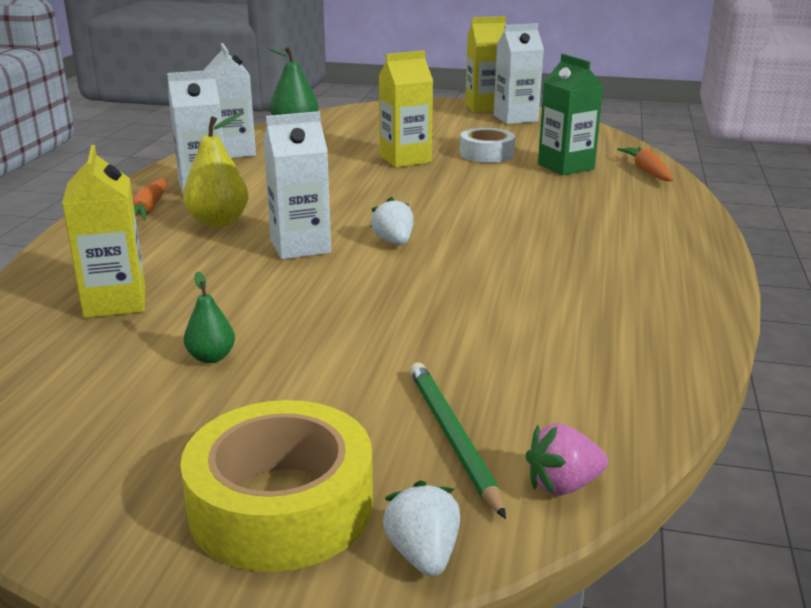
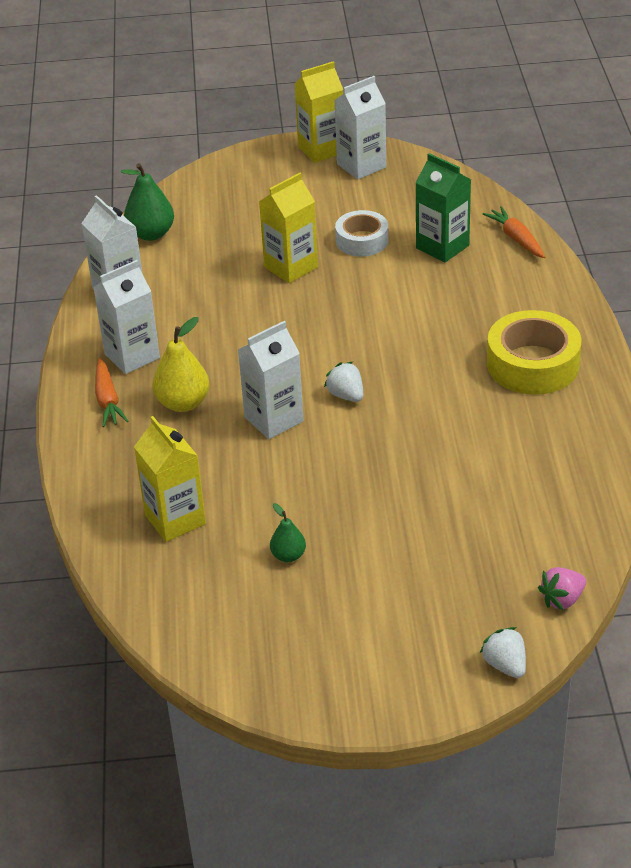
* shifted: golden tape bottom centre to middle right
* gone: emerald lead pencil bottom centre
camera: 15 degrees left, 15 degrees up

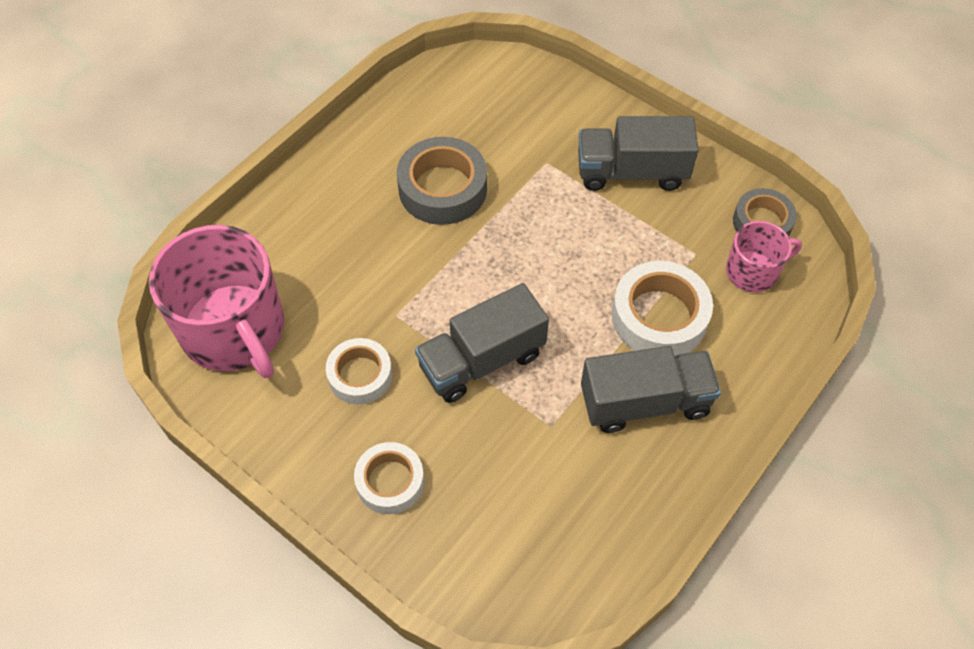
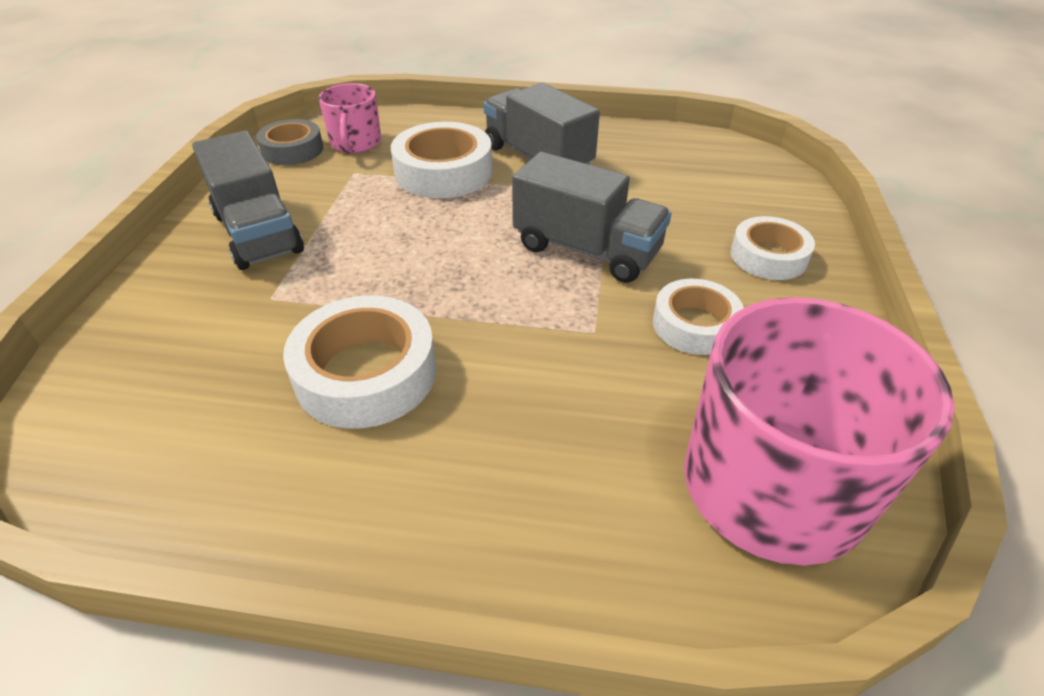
* repainted: gray tape (no. 1 from left) top centre to white tape (no. 1 from left) centre
* rotated: rosy coffee mug (no. 2 from left in the first image) middle right = top centre 135 degrees counterclockwise
camera: 120 degrees left, 15 degrees down

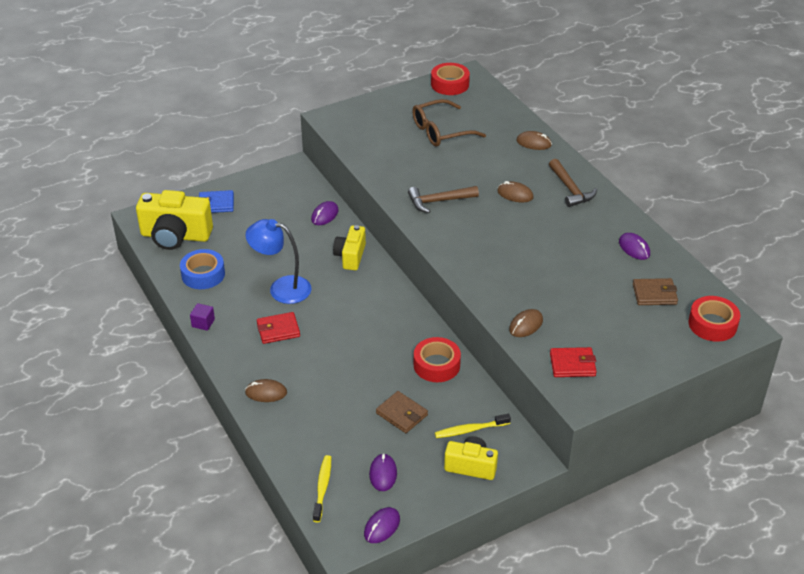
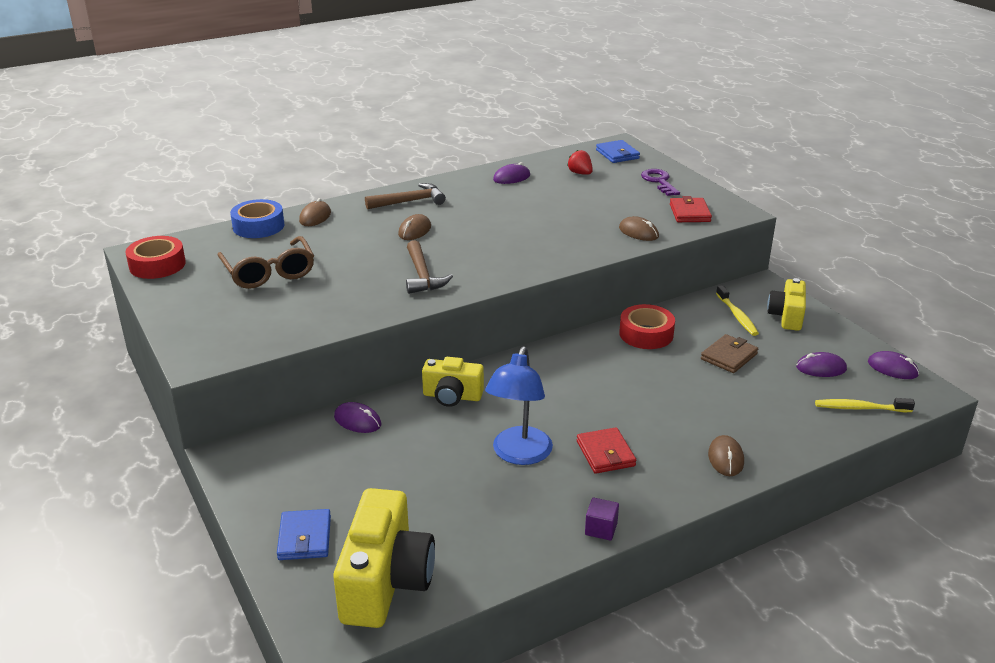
* shifted: cobalt tape middle left to top left
* swapped: brown billfold (no. 2 from left) middle right to scarlet berry top centre
* swapped: scarlet tape (no. 3 from left) middle right to cobalt billfold (no. 2 from left) top centre
* new: purple door key top centre
camera: 90 degrees left, 10 degrees down

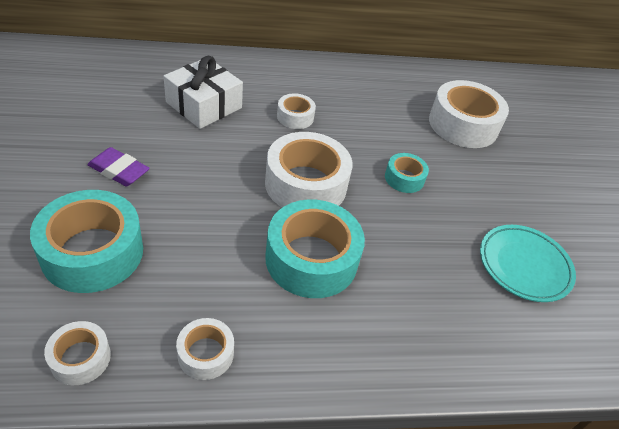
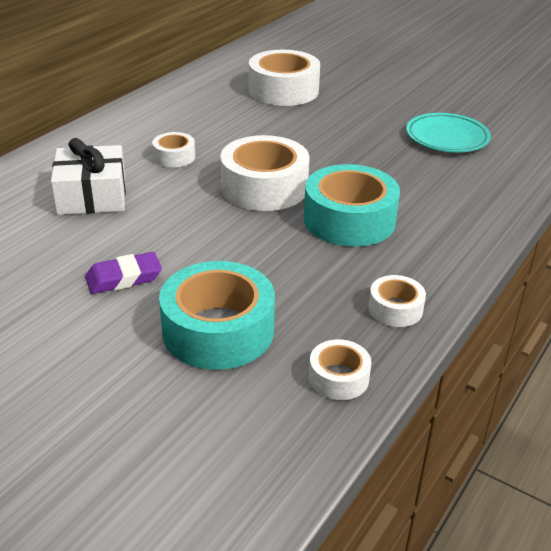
* gone: teal tape (no. 3 from left) centre
camera: 45 degrees left, 10 degrees down

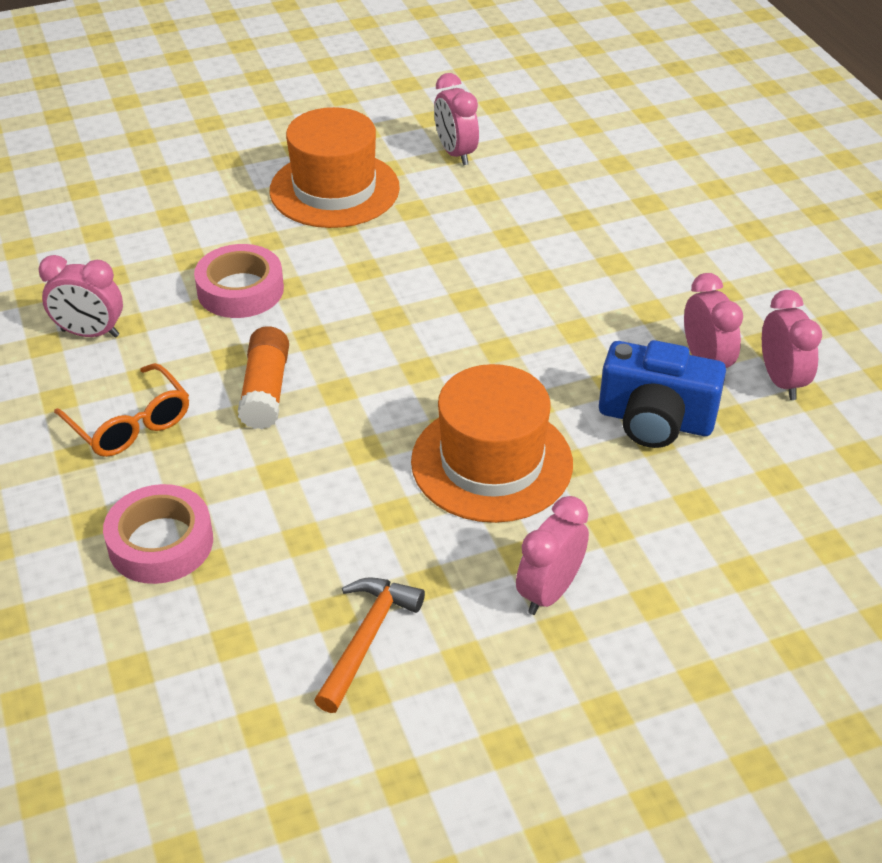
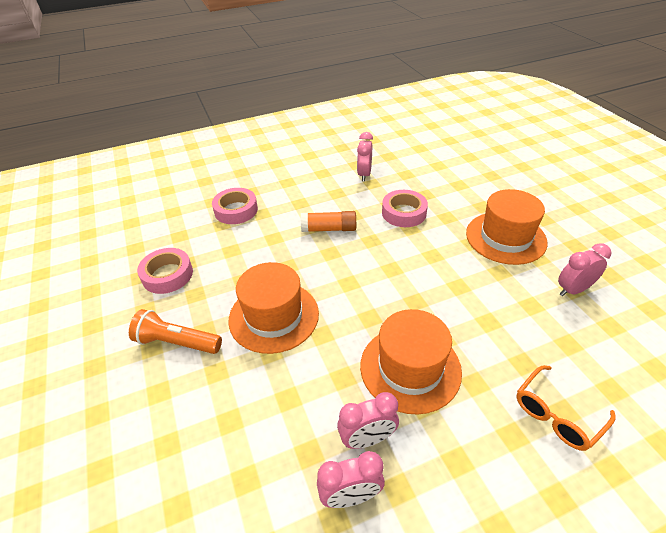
* swapped: rosy bedside clock (no. 3 from left) centre to orange pocket torch middle left
* swapped: orange claw hammer bottom centre to rosy tape (no. 1 from left) middle left
* new: orange hat (no. 2 from left) bottom centre
* shifted: orange glasses middle left to bottom right
* gone: cobalt camera middle right
camera: 90 degrees right, 0 degrees up

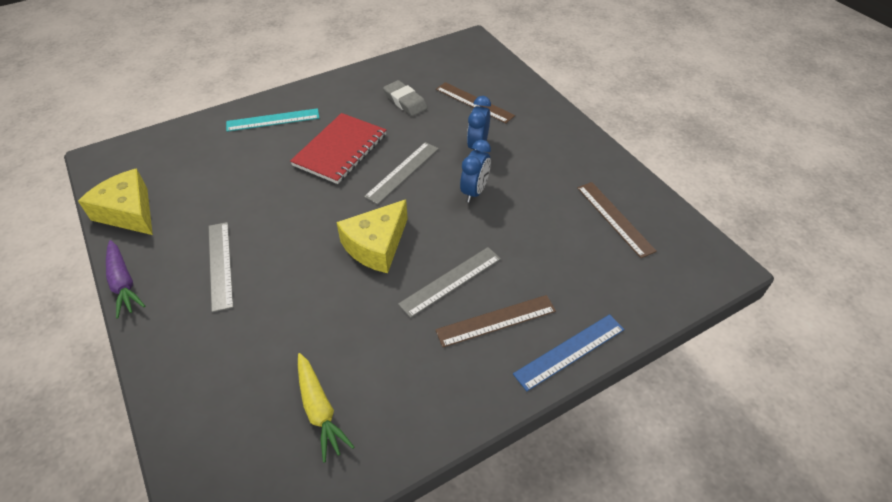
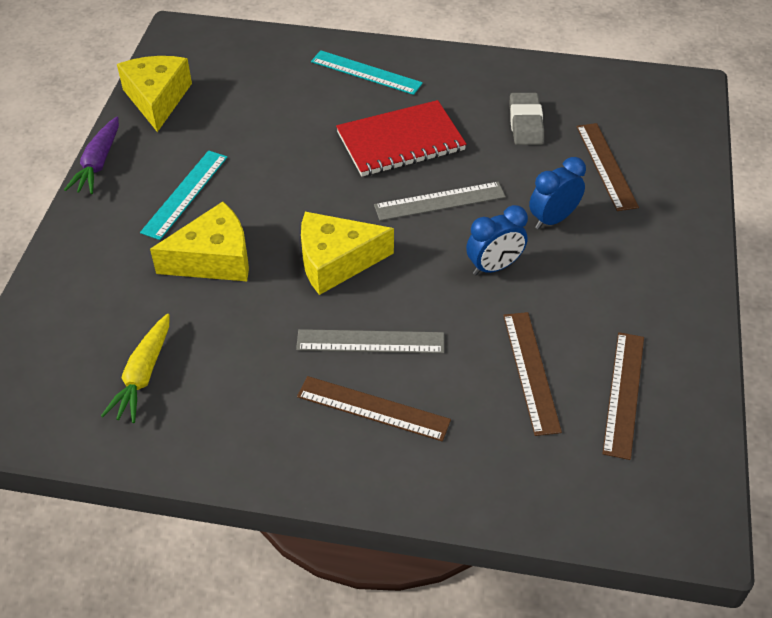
* repainted: gray straightedge (no. 1 from left) middle left to teal straightedge (no. 1 from left) top left
* new: golden cheese (no. 2 from left) middle left
* new: brown straightedge (no. 2 from left) middle right
* gone: cobalt straightedge bottom centre
camera: 40 degrees right, 0 degrees up

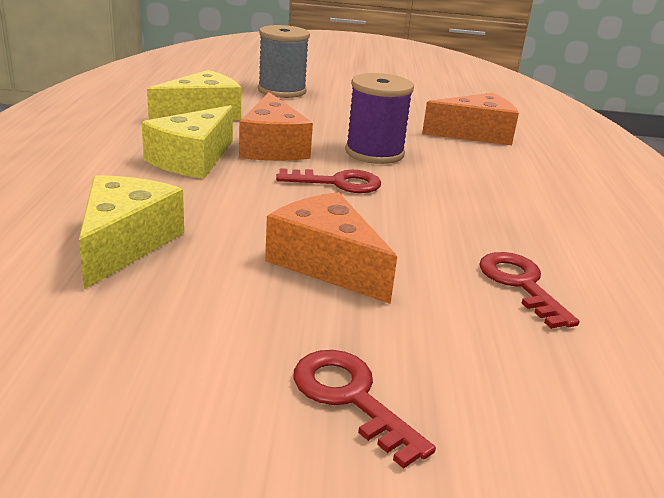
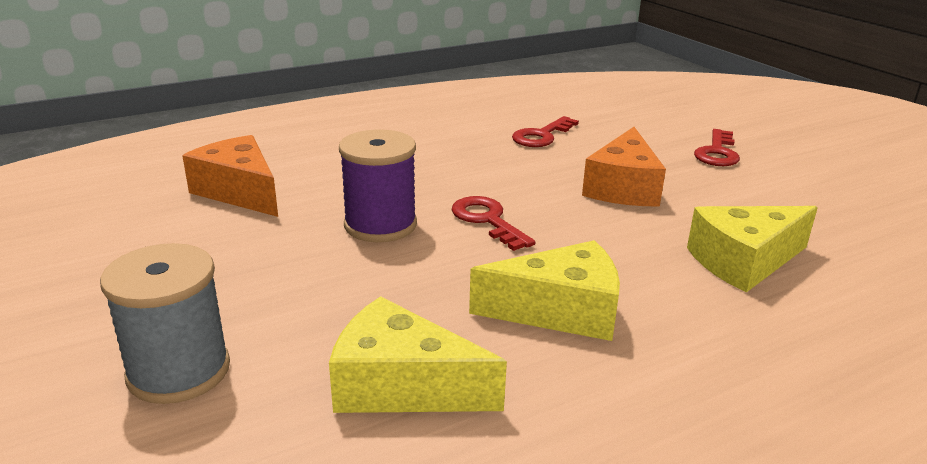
* gone: orange cheese (no. 1 from left) top centre
camera: 120 degrees left, 0 degrees up

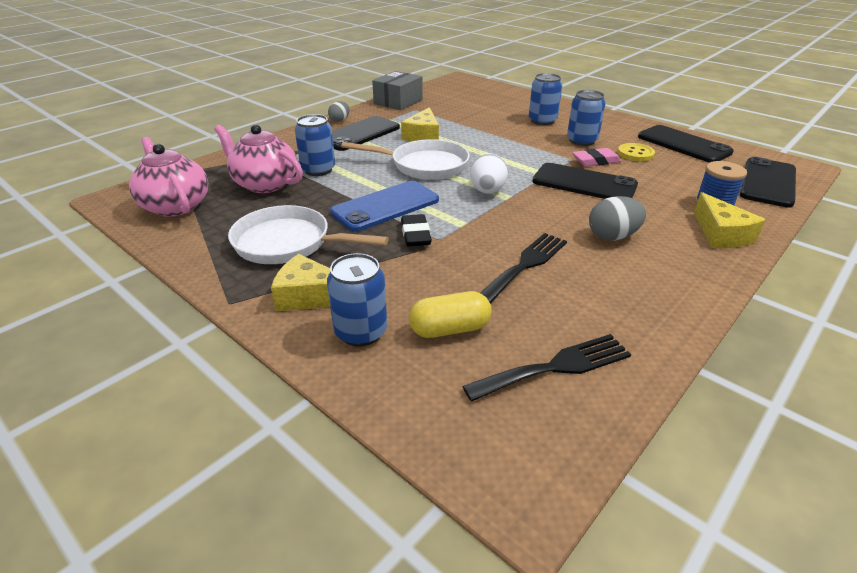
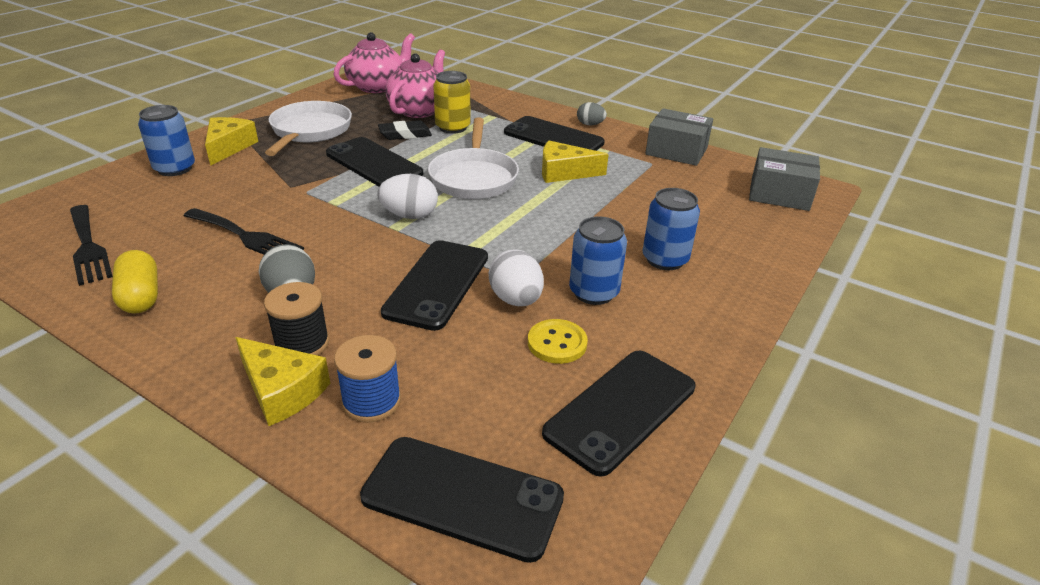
* shifted: golden pill centre to middle left
* rotated: golden cheese (no. 3 from left in the first image) middle right = middle left 120 degrees counterclockwise
* new: ebony reel of thread middle left
* repainted: cobalt mobile phone centre to ebony mobile phone (no. 1 from left) top centre
* shifted: ebony pencil eraser centre to top centre
* repainted: cobalt soda can (no. 1 from left) top centre to golden soda can top centre
* swapped: rosy pencil eraser top right to white toy egg (no. 2 from left) centre
* new: gray box (no. 2 from left) top right
camera: 80 degrees right, 0 degrees up

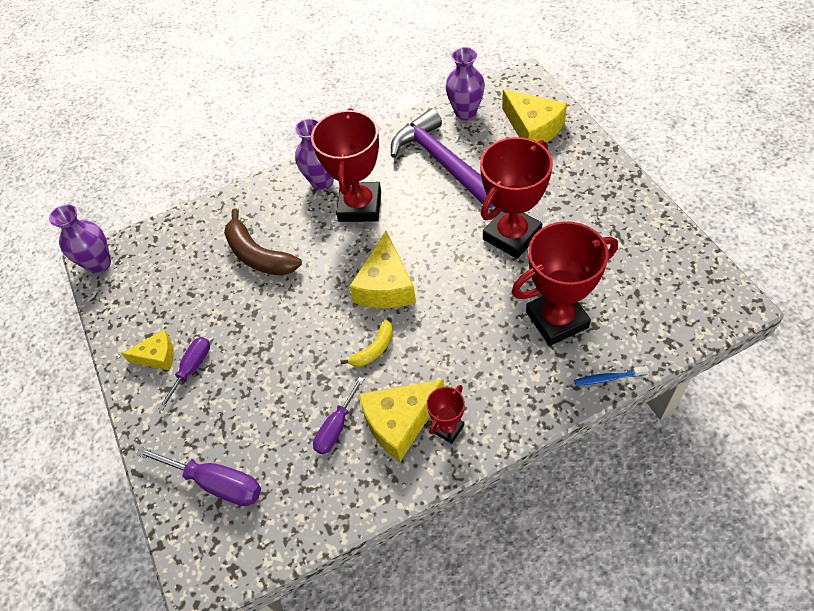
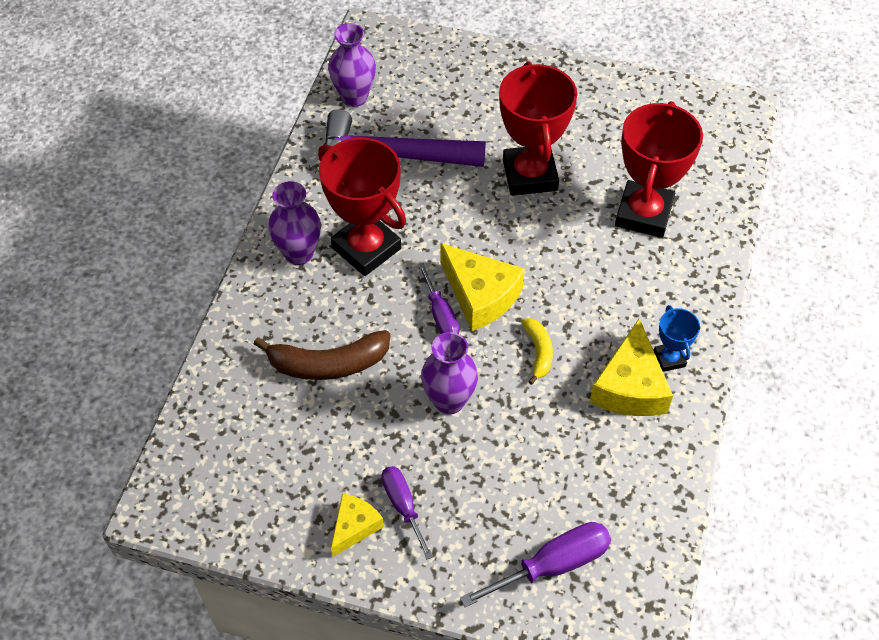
* shifted: purple screwdriver (no. 3 from left in the first image) bottom centre to purple screwdriver (no. 2 from left) centre
* shifted: purple flower vase (no. 1 from left in the first image) middle left to purple flower vase (no. 3 from left) centre
* repainted: scarlet trophy (no. 2 from left) bottom centre to cobalt trophy middle right
* gone: golden cheese (no. 4 from left) top centre
* gone: cobalt tooth brush middle right
camera: 55 degrees left, 0 degrees up

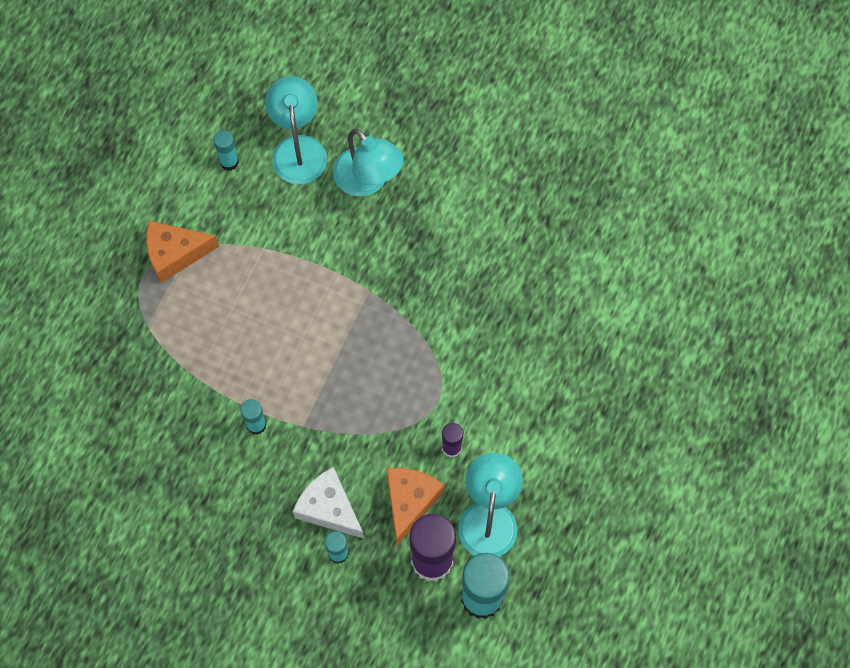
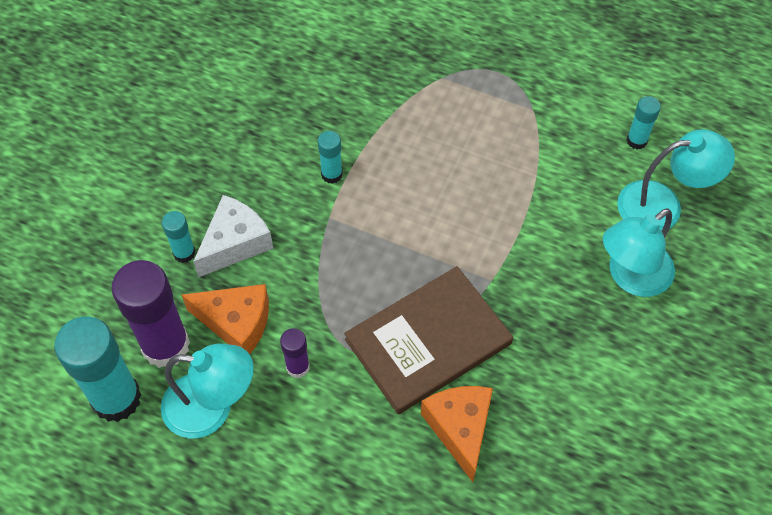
* new: brown book centre
* shifted: orange cheese (no. 1 from left in the first image) middle left to orange cheese (no. 2 from left) bottom centre
camera: 90 degrees right, 10 degrees down

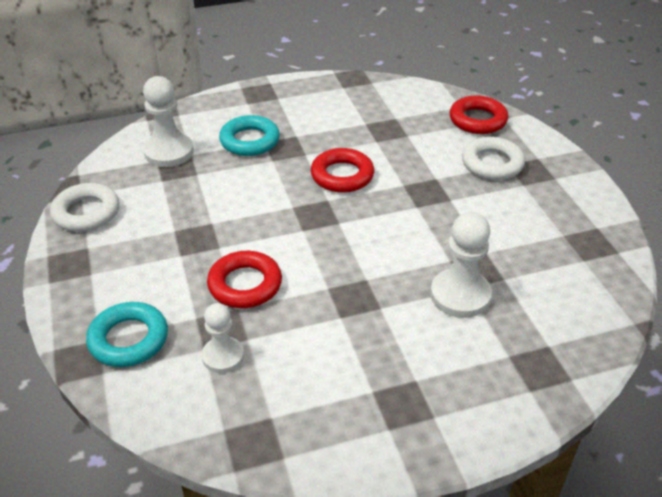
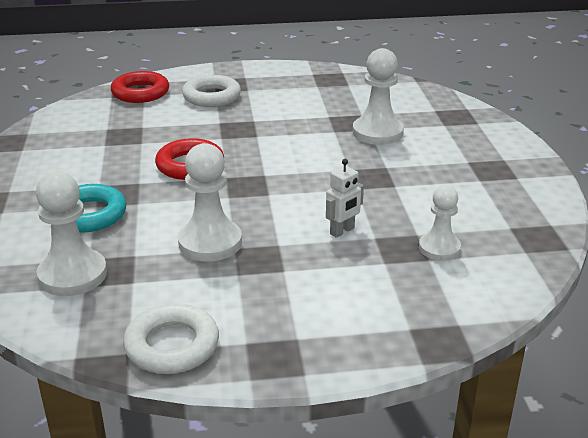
* new: white pawn (no. 2 from left) centre
* swapped: scarlet ring (no. 1 from left) centre to white toy robot centre
* gone: teal ring (no. 1 from left) bottom left
camera: 80 degrees left, 10 degrees down

